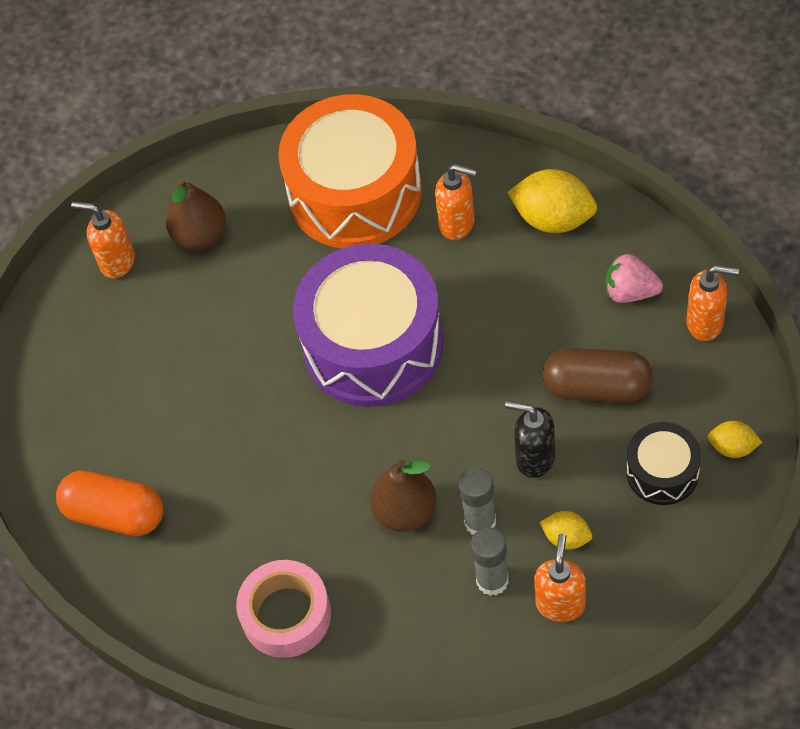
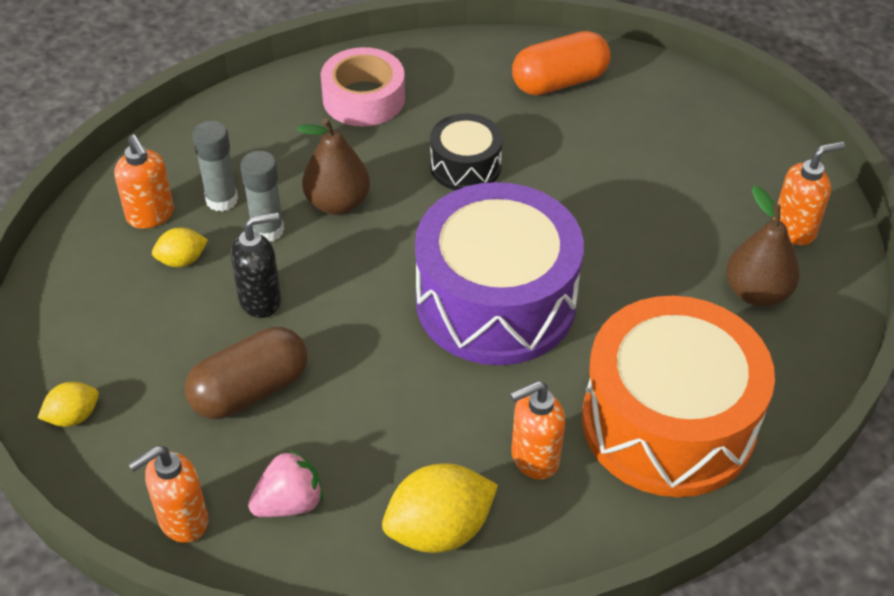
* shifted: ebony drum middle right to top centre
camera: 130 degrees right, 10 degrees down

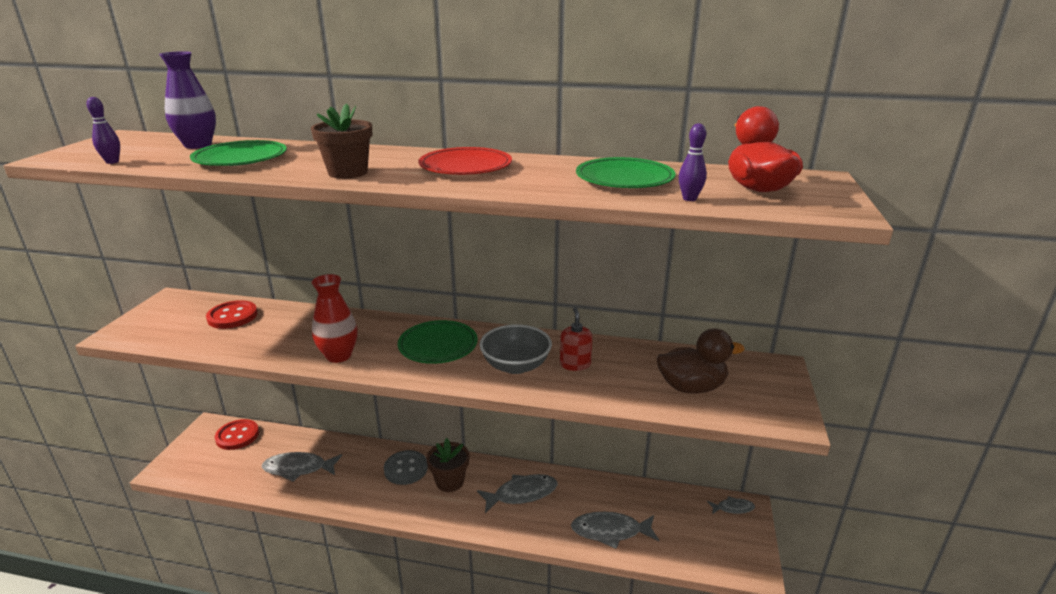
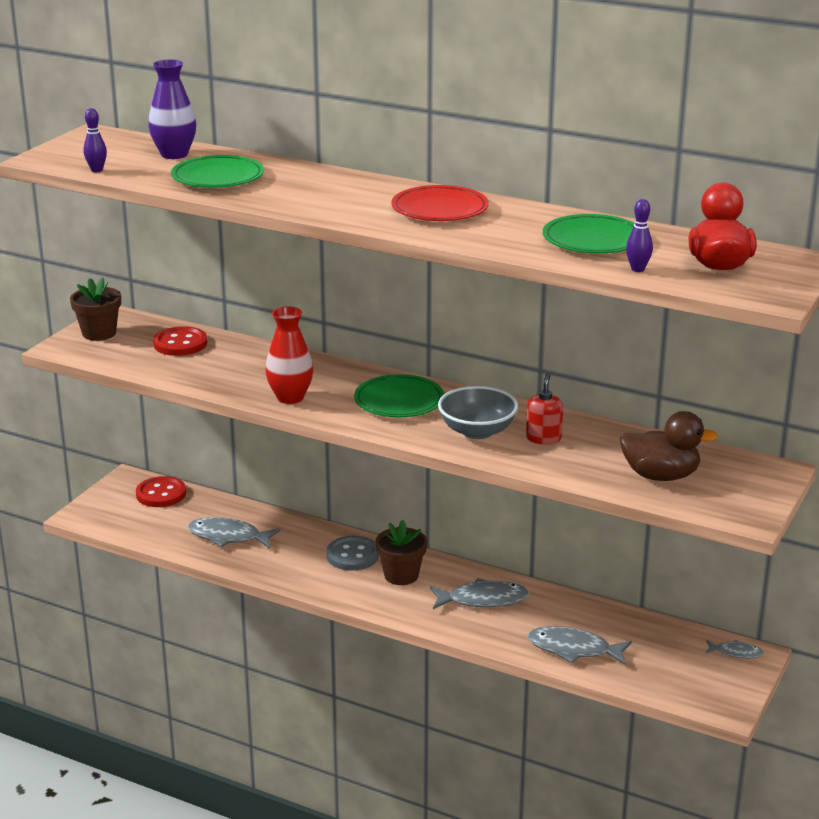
* shifted: brown flower pot (no. 1 from left) top left to middle left
camera: 15 degrees right, 0 degrees up

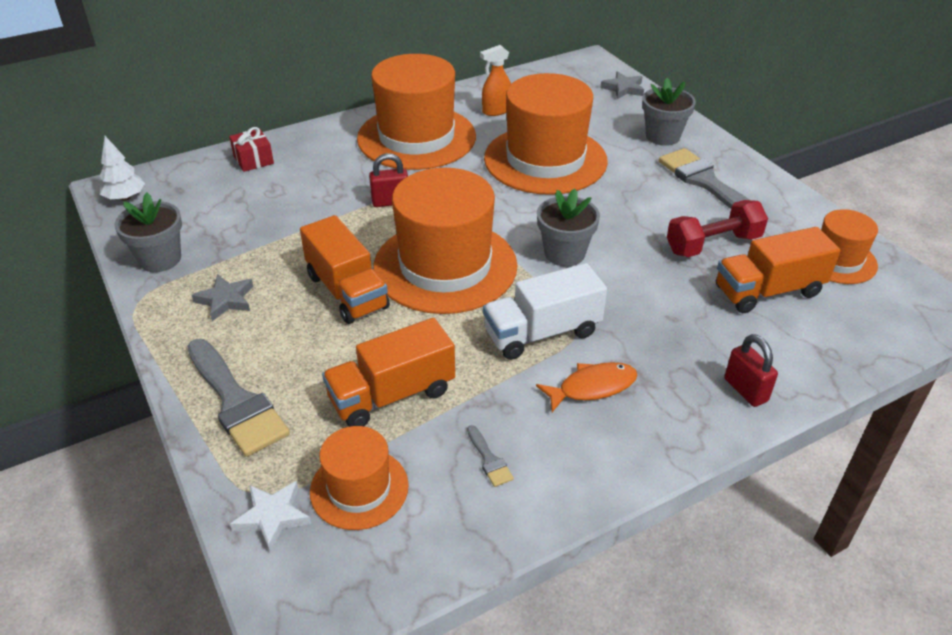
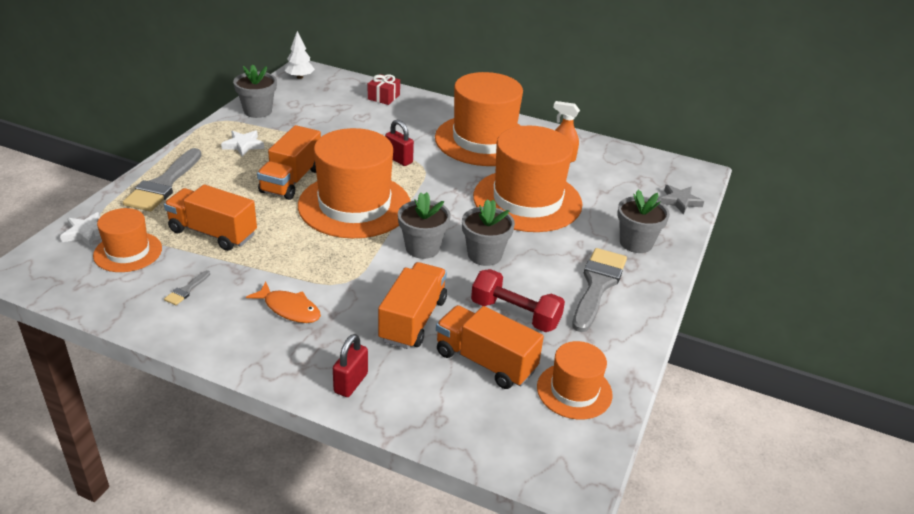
* repainted: gray star shape (no. 1 from left) middle left to white star shape (no. 2 from left) top left
* new: orange lorry (no. 3 from left) centre
* new: gray flower pot (no. 3 from left) centre
* gone: white lorry centre
camera: 50 degrees right, 5 degrees down

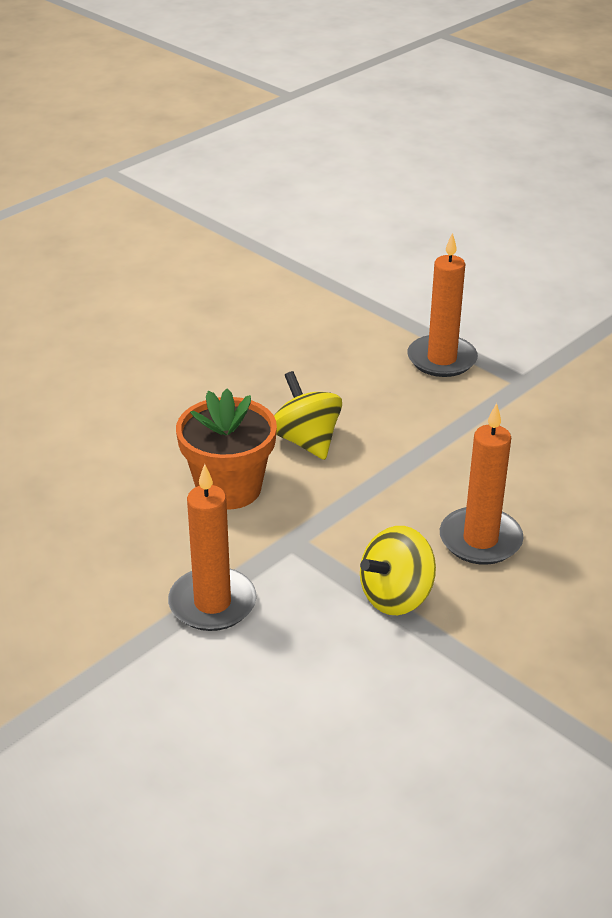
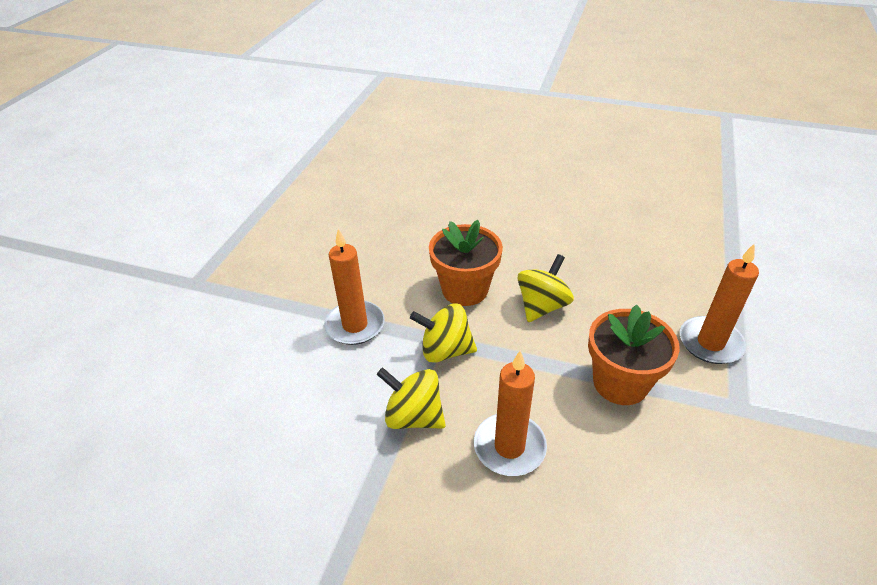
* new: golden whirligig (no. 2 from left) centre
* new: orange flower pot (no. 2 from left) middle right
camera: 65 degrees right, 5 degrees up

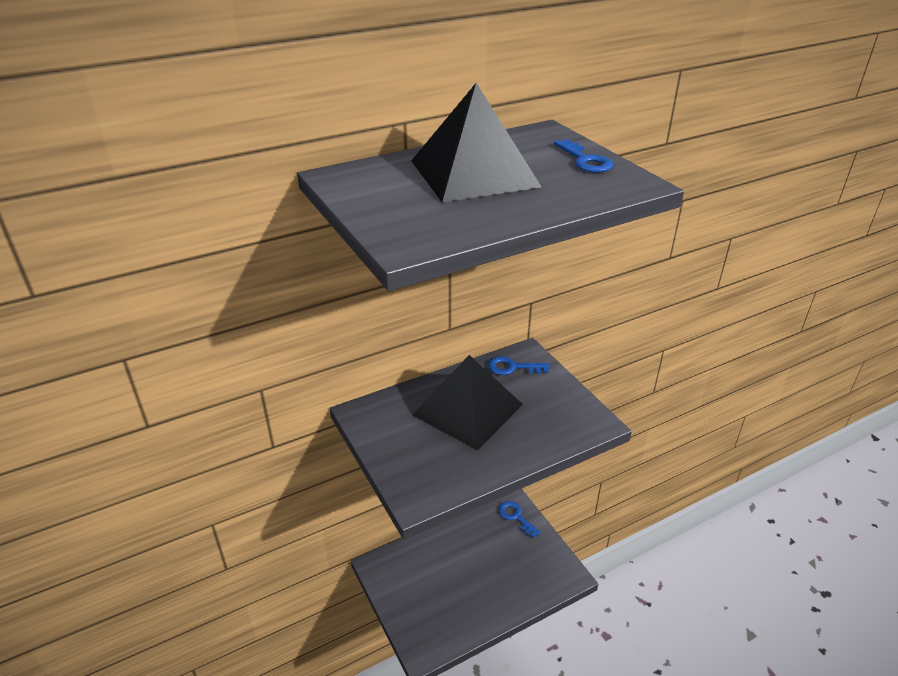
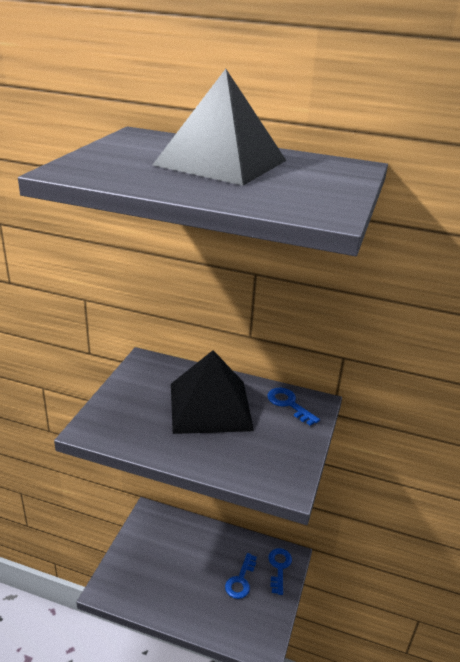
* shifted: cobalt door key (no. 3 from left in the first image) top centre to cobalt door key (no. 1 from left) bottom centre
camera: 45 degrees right, 5 degrees down

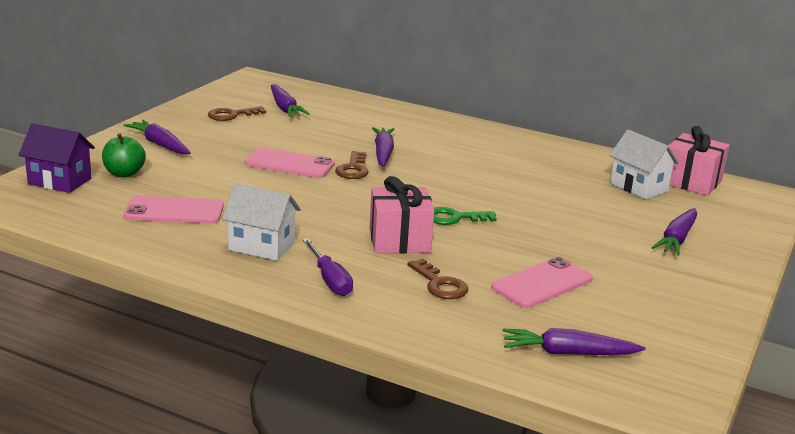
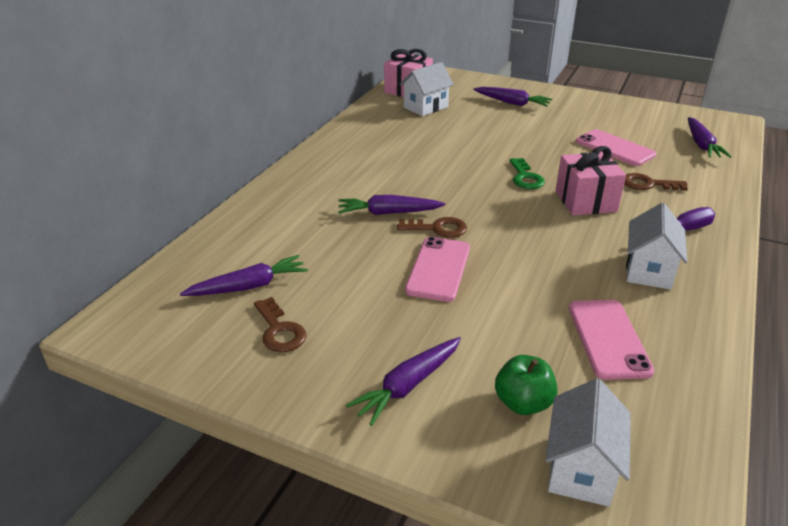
* repainted: purple toy house middle left to white toy house (no. 2 from left) bottom right
* rotated: brown door key (no. 3 from left) centre = middle right 135 degrees counterclockwise
camera: 90 degrees left, 10 degrees up

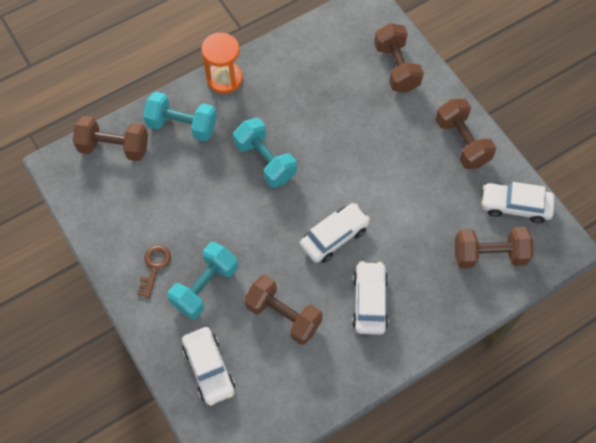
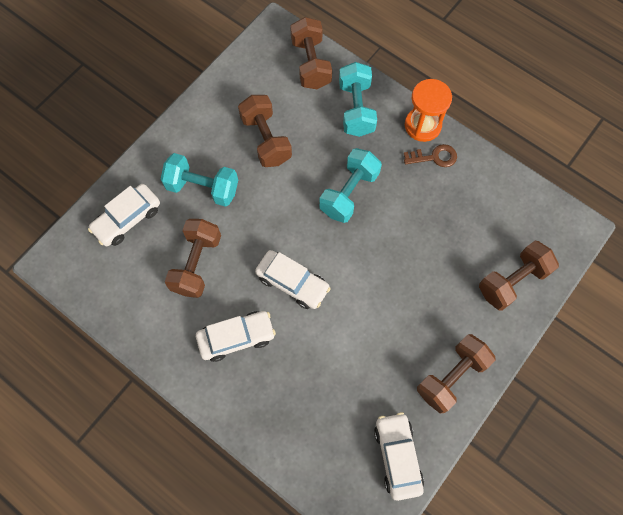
* shifted: brown free weight (no. 5 from left in the first image) middle right to brown free weight (no. 2 from left) top centre
* shifted: brown door key middle left to top right
camera: 70 degrees right, 5 degrees up

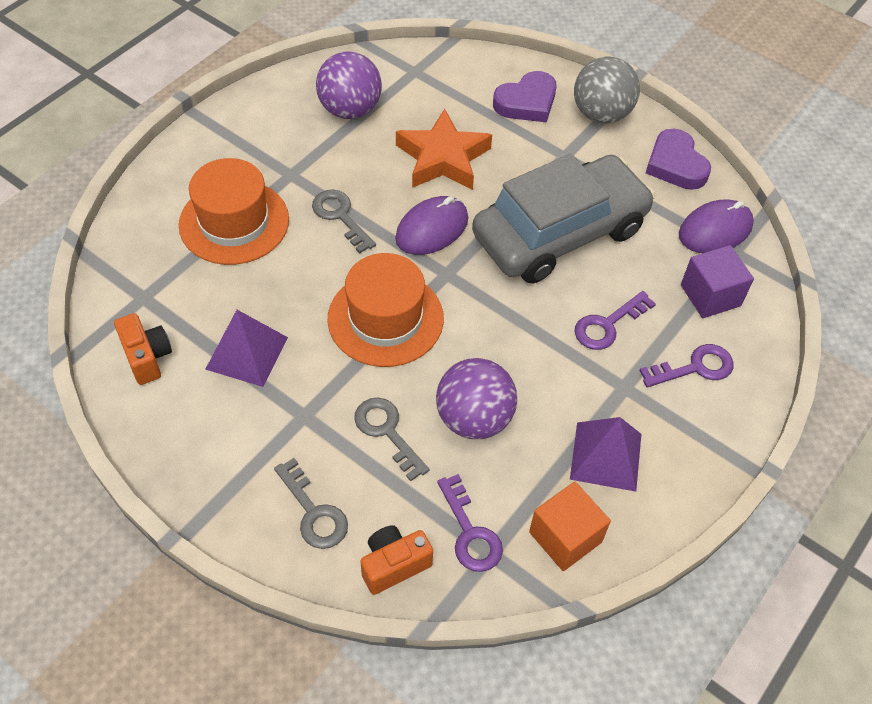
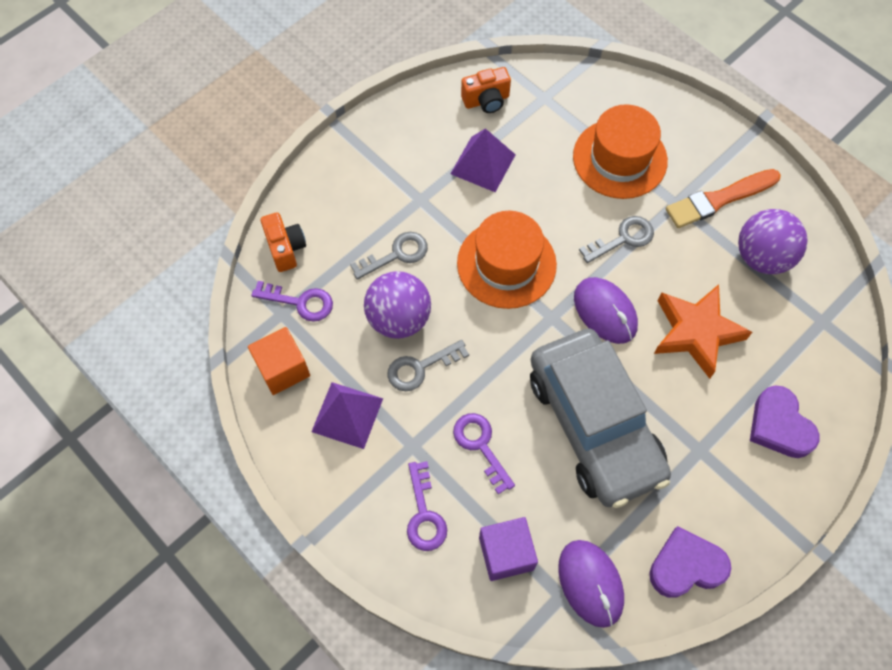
* rotated: purple door key (no. 1 from left) bottom centre = middle left 150 degrees counterclockwise
* shifted: gray door key (no. 1 from left in the first image) bottom centre to gray door key (no. 2 from left) centre
* new: orange brush top right
* gone: gray play ball top right
camera: 100 degrees right, 10 degrees up

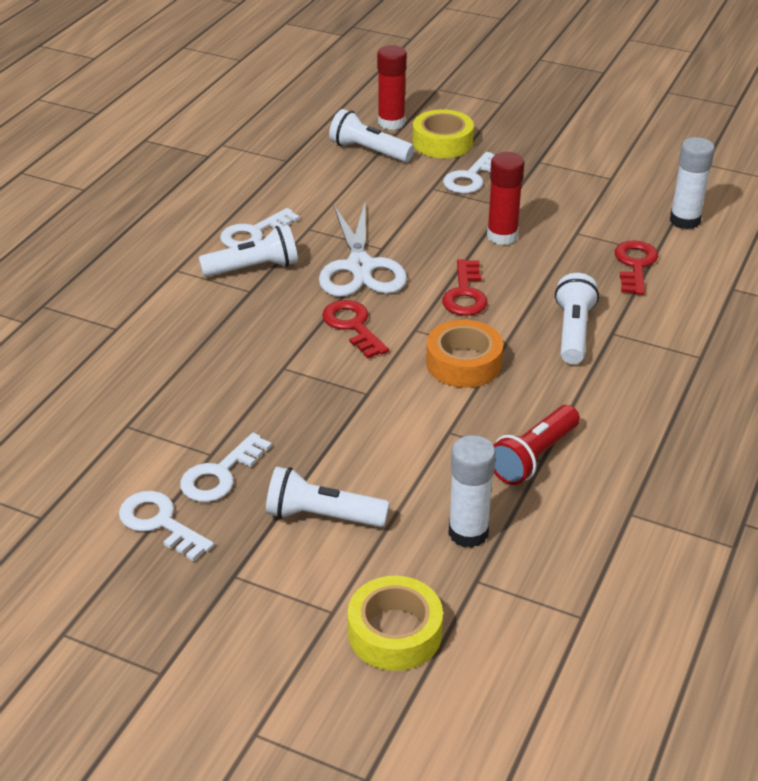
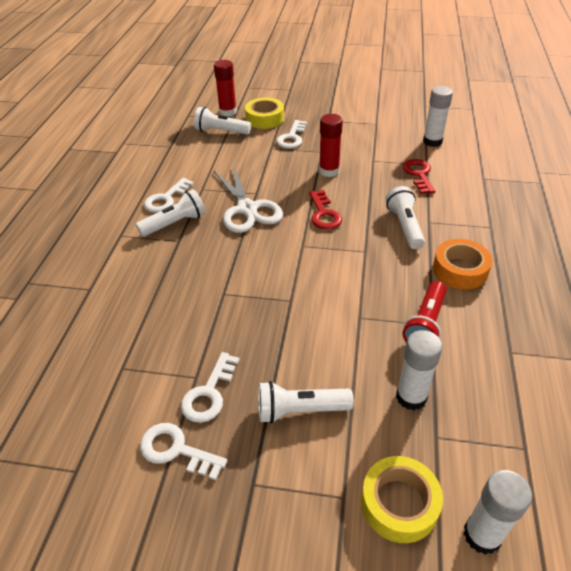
* shifted: orange tape centre to middle right
* new: white stick of glue (no. 3 from left) bottom right
* gone: scarlet door key (no. 1 from left) centre
camera: 15 degrees left, 5 degrees up

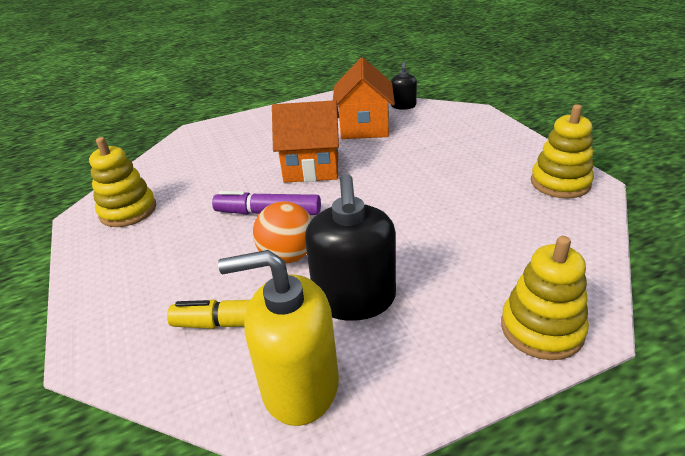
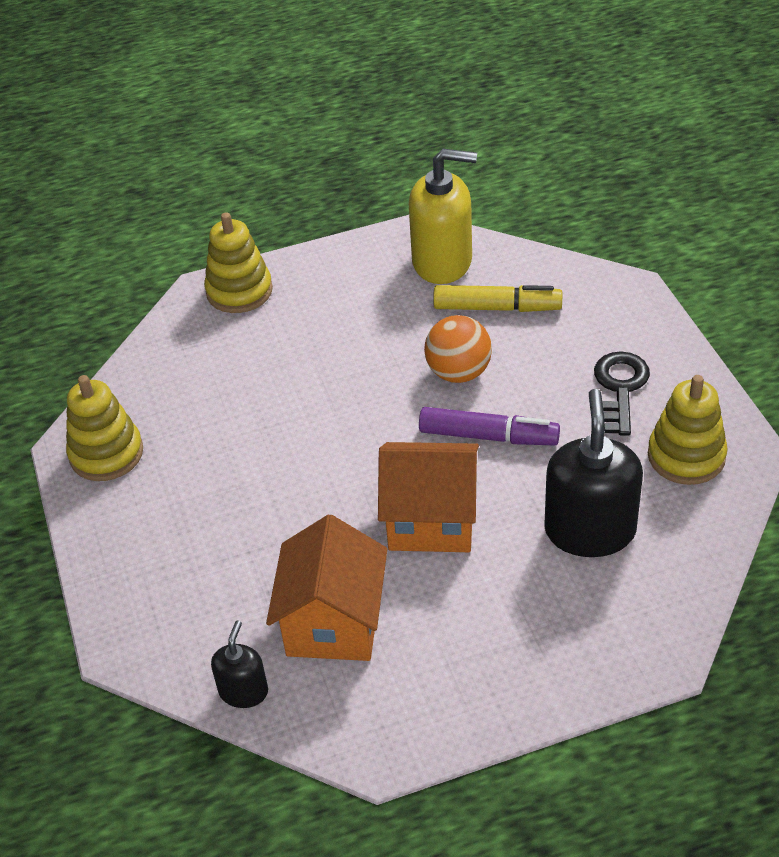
* shifted: ebony soap pump (no. 1 from left in the first image) centre to ebony soap pump (no. 2 from left) middle right
* new: ebony door key middle right
camera: 175 degrees left, 10 degrees up

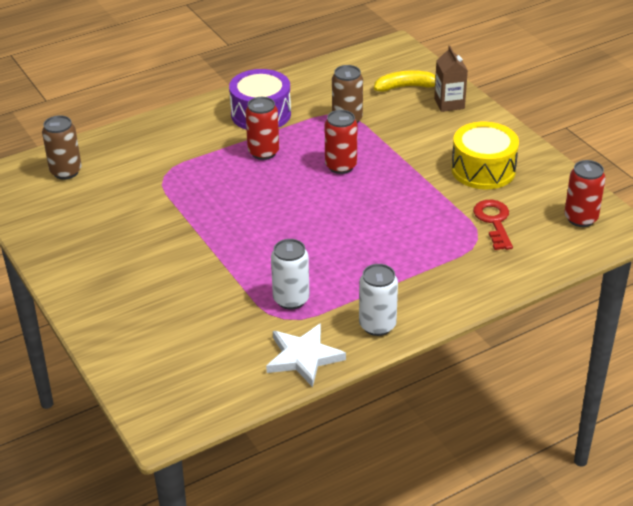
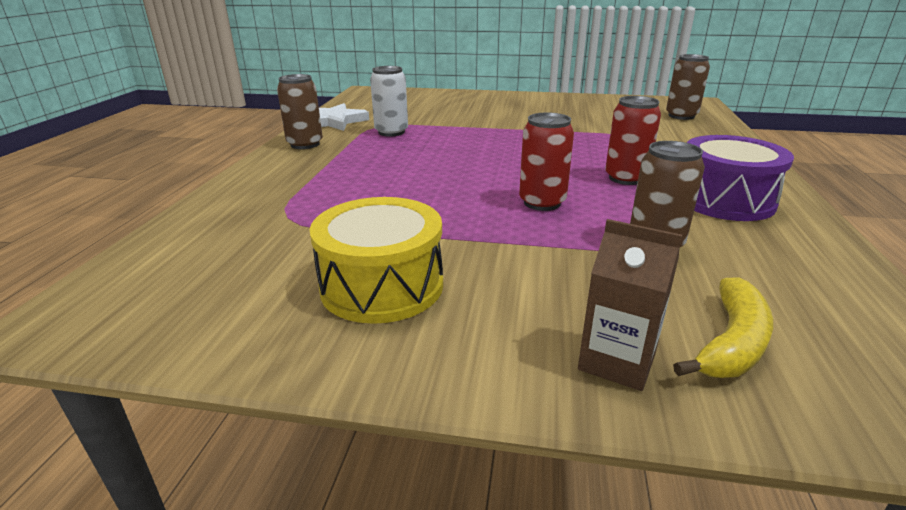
* repainted: white soda can (no. 2 from left) centre to brown soda can (no. 1 from left) top left
* gone: scarlet door key middle right
* gone: scarlet soda can (no. 3 from left) middle right
camera: 130 degrees right, 10 degrees down

